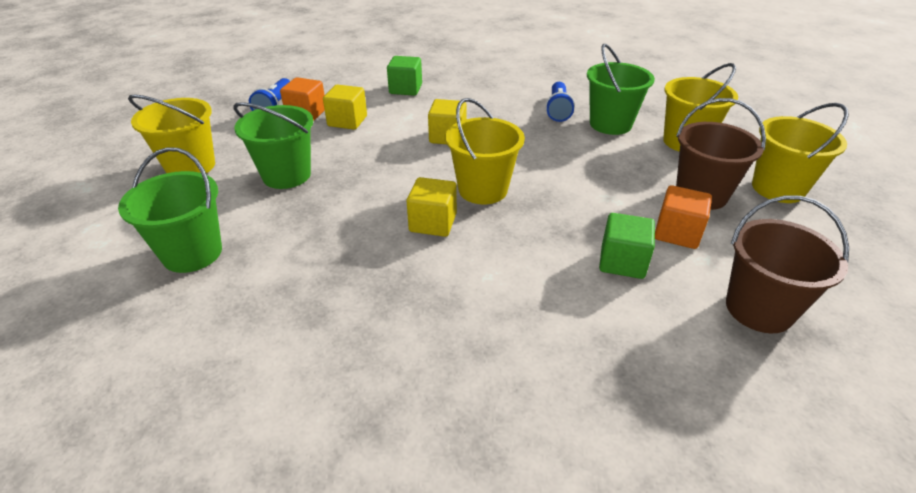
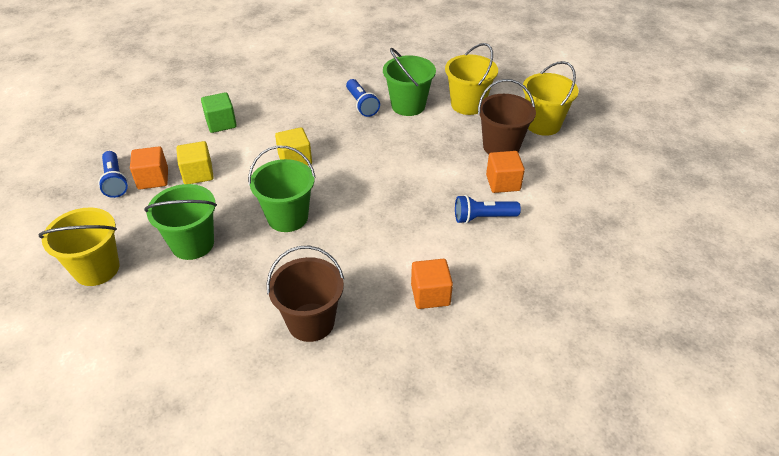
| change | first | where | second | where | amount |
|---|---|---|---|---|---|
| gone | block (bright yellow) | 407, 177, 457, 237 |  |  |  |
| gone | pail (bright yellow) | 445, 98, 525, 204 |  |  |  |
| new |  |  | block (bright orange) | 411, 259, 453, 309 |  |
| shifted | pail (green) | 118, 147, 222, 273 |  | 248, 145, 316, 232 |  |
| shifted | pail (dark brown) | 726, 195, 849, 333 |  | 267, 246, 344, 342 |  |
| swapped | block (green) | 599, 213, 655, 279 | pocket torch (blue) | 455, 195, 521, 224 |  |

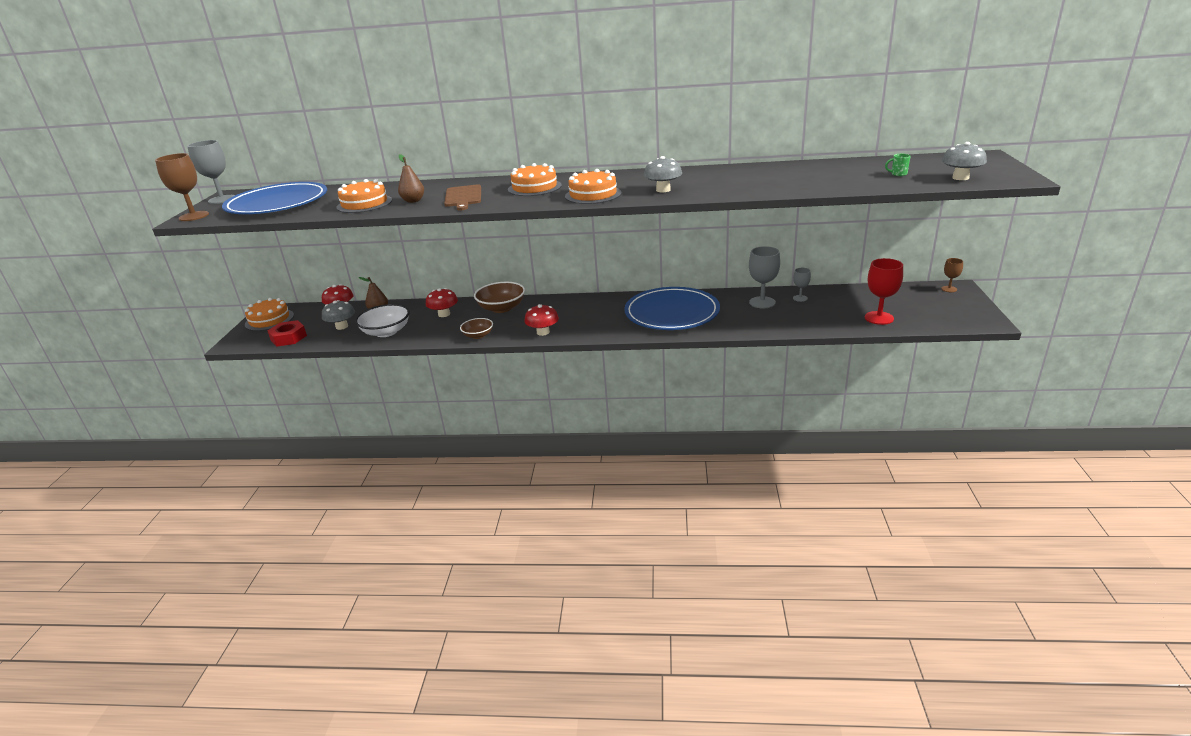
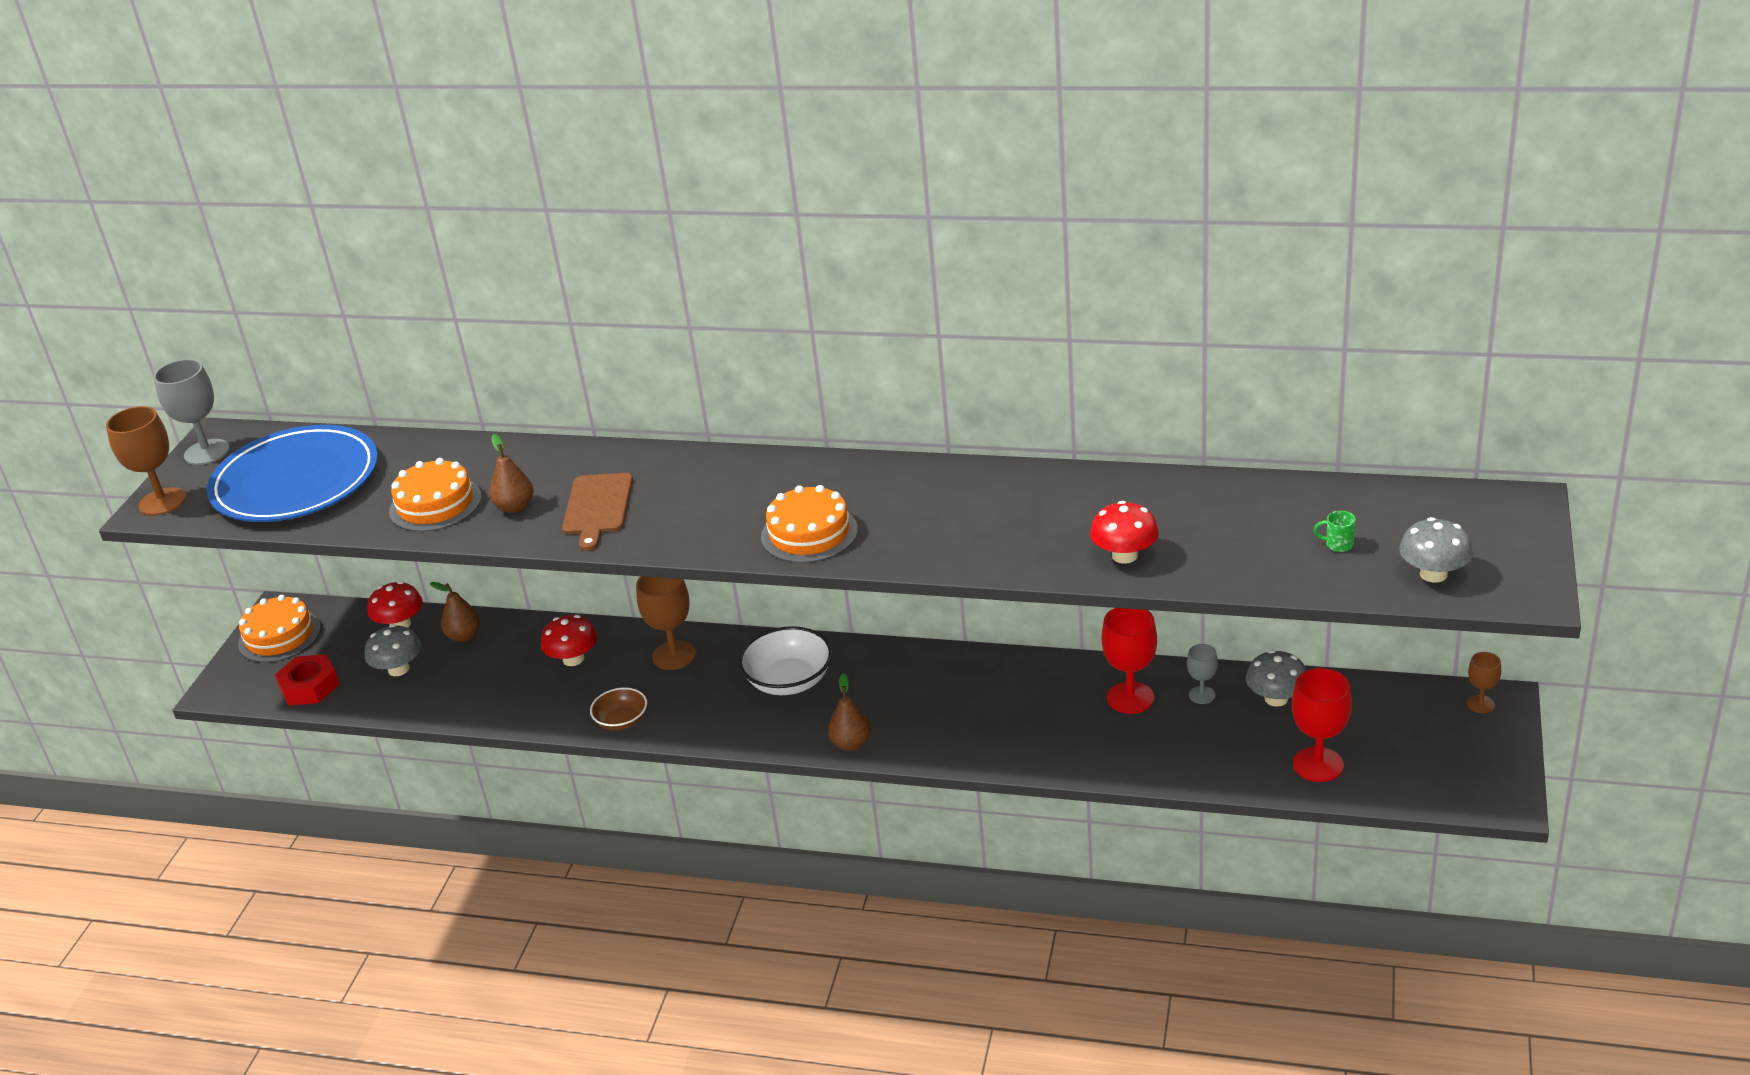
| change | first | where | second | where | amount |
|---|---|---|---|---|---|
| gone | cake (bright orange) | 508, 163, 562, 196 |  |  |  |
| gone | flat dish (blue) | 624, 287, 720, 330 |  |  |  |
| new |  |  | pear (dark brown) | 828, 673, 871, 751 |  |
| shifted | deep dish (pure white) | 355, 304, 410, 337 |  | 738, 626, 832, 695 |  |
| shifted | fungus (crimson) | 524, 304, 559, 336 |  | 1090, 501, 1159, 564 |  |
| shifted | fungus (gray) | 644, 156, 682, 192 |  | 1246, 650, 1306, 707 |  |
| swapped | deep dish (dark brown) | 474, 282, 525, 313 | wine glass (dark brown) | 636, 576, 696, 670 |  |
| repainted | wine glass (gray) | 749, 246, 780, 309 | wine glass (crimson) | 1101, 608, 1157, 714 |  |

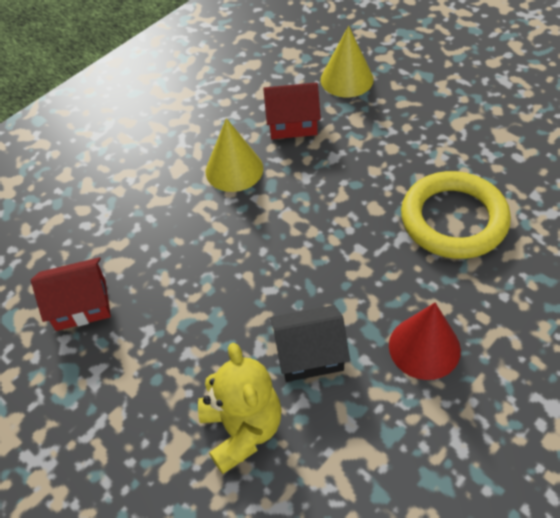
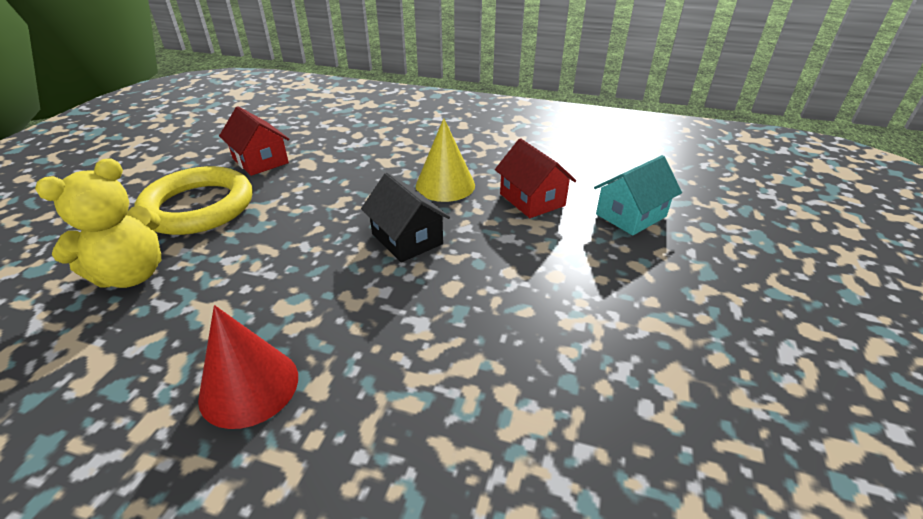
| change | first | where | second | where | amount |
|---|---|---|---|---|---|
| shifted | toy house (jet-black) | 270, 305, 350, 382 |  | 361, 173, 450, 262 |  |
| shifted | hoop (bright yellow) | 401, 171, 511, 259 |  | 134, 166, 253, 235 |  |
| swapped | cone shape (bright yellow) | 321, 26, 374, 97 | toy house (teal) | 594, 155, 682, 236 |  |

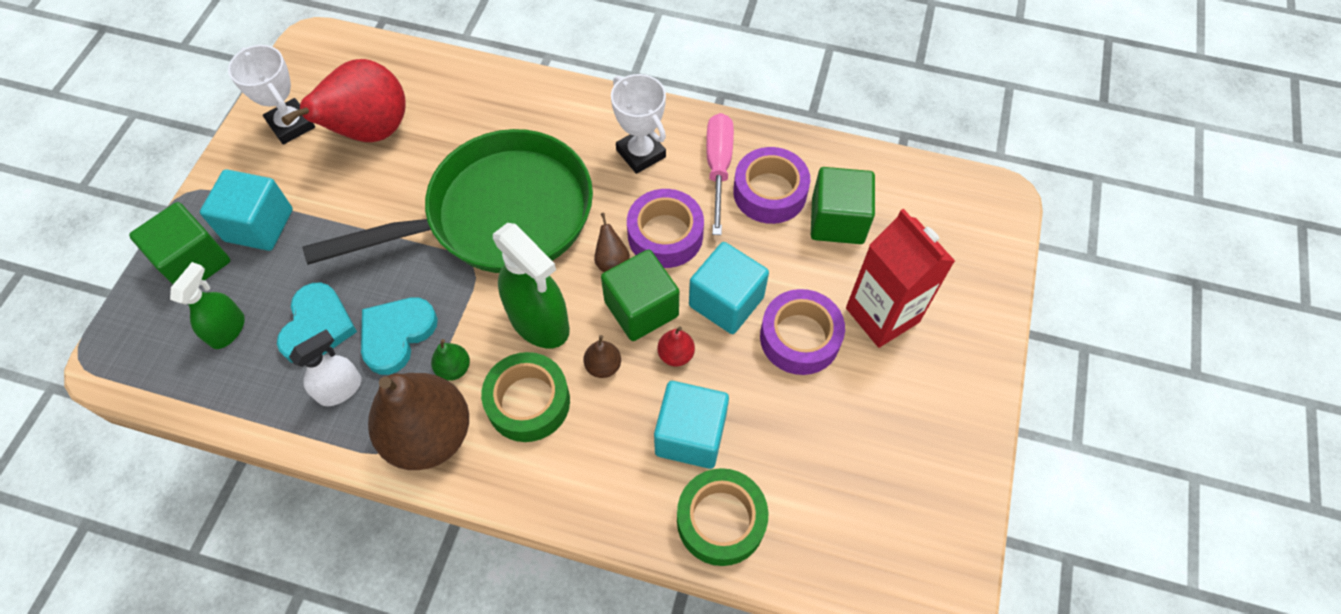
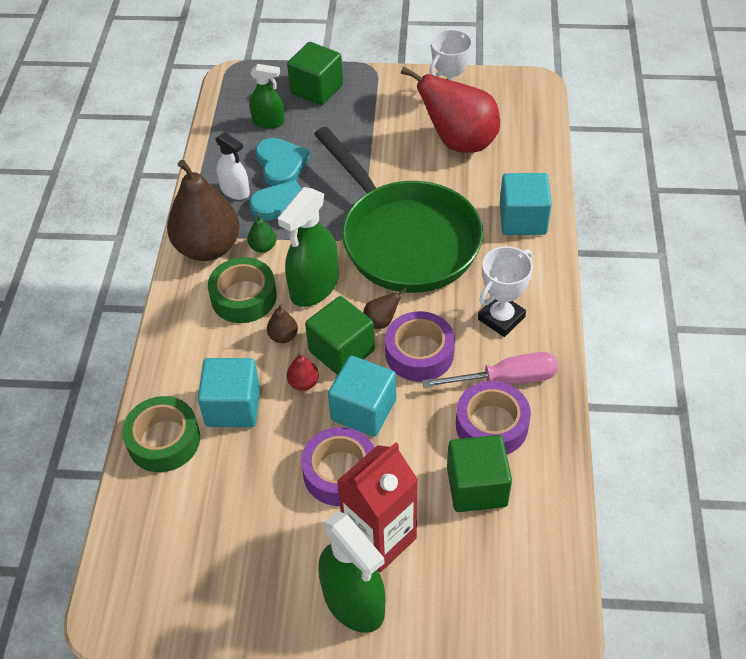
| change | first | where | second | where | amount |
|---|---|---|---|---|---|
| new |  |  | spray cleaner (green) | 318, 511, 385, 633 |  |
| shifted | block (teal) | 200, 169, 293, 251 |  | 500, 173, 552, 235 |  |
| rotated | love heart (teal) | 277, 283, 357, 363 |  | 255, 138, 310, 186 | 105 degrees counterclockwise |

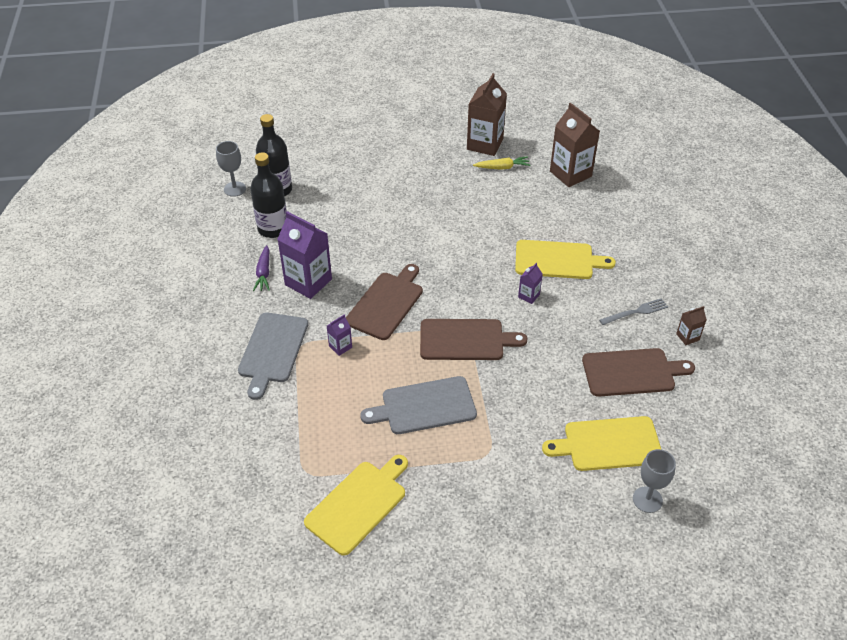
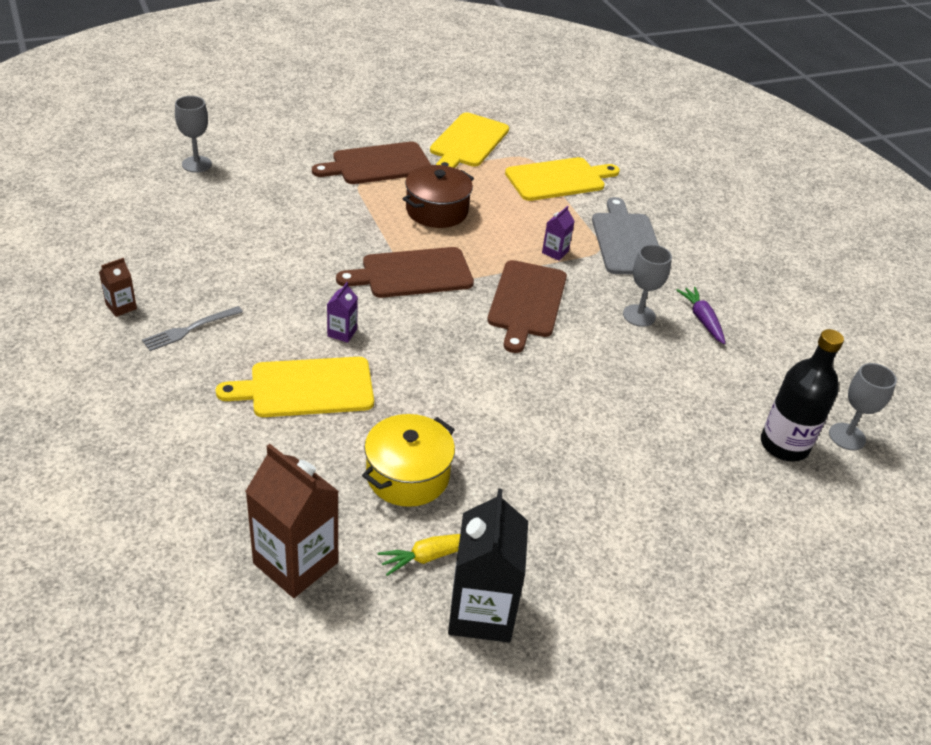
| change | first | where | second | where | amount |
|---|---|---|---|---|---|
| gone | drink bottle (jet-black) | 250, 152, 287, 238 |  |  |  |
| new |  |  | stockpot (bright yellow) | 362, 414, 455, 507 |  |
| shifted | bread board (bright yellow) | 542, 416, 661, 471 |  | 505, 157, 620, 201 |  |
| shifted | bread board (dark brown) | 582, 348, 695, 397 |  | 312, 142, 431, 184 |  |
| swapped | milk carton (purple) | 277, 211, 332, 299 | wine glass (gray) | 623, 244, 672, 327 |  |
| swapped | bread board (gray) | 360, 376, 477, 434 | stockpot (dark brown) | 402, 165, 474, 228 |  |
| repainted | milk carton (dark brown) | 467, 73, 507, 156 | milk carton (jet-black) | 448, 488, 528, 643 |  |

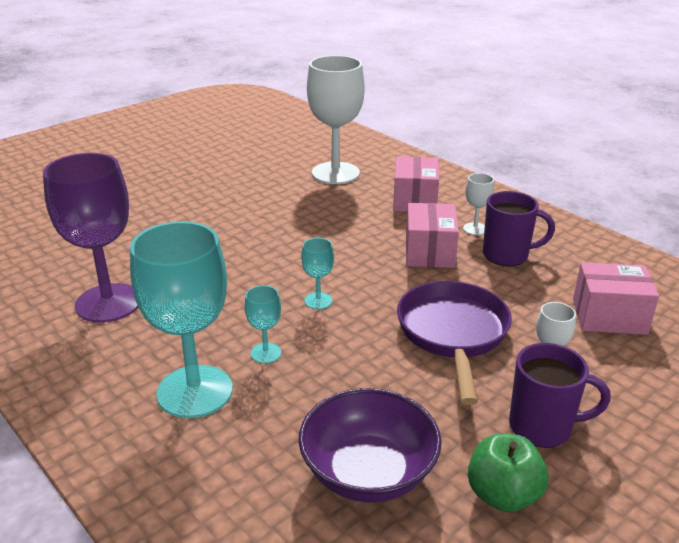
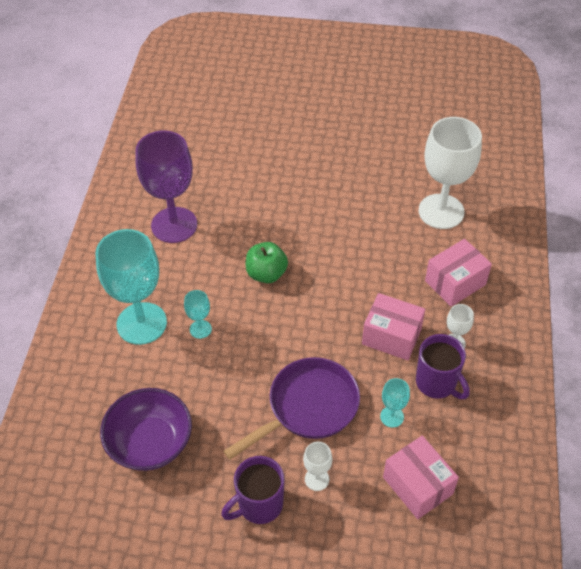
| change | first | where | second | where | amount |
|---|---|---|---|---|---|
| shifted | wine glass (teal) | 301, 238, 334, 309 |  | 380, 378, 410, 428 |  |
| shifted | apple fruit (green) | 468, 433, 548, 512 |  | 246, 242, 288, 283 |  |
| rotated | parcel (rose-pink) | 406, 203, 459, 268 |  | 362, 293, 425, 360 | 60 degrees clockwise |
| rotated | mug (purple) | 509, 343, 611, 448 |  | 221, 456, 285, 524 | 90 degrees clockwise |

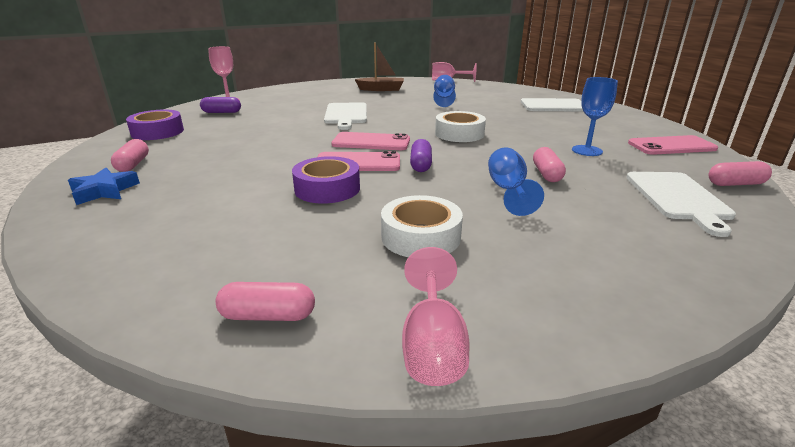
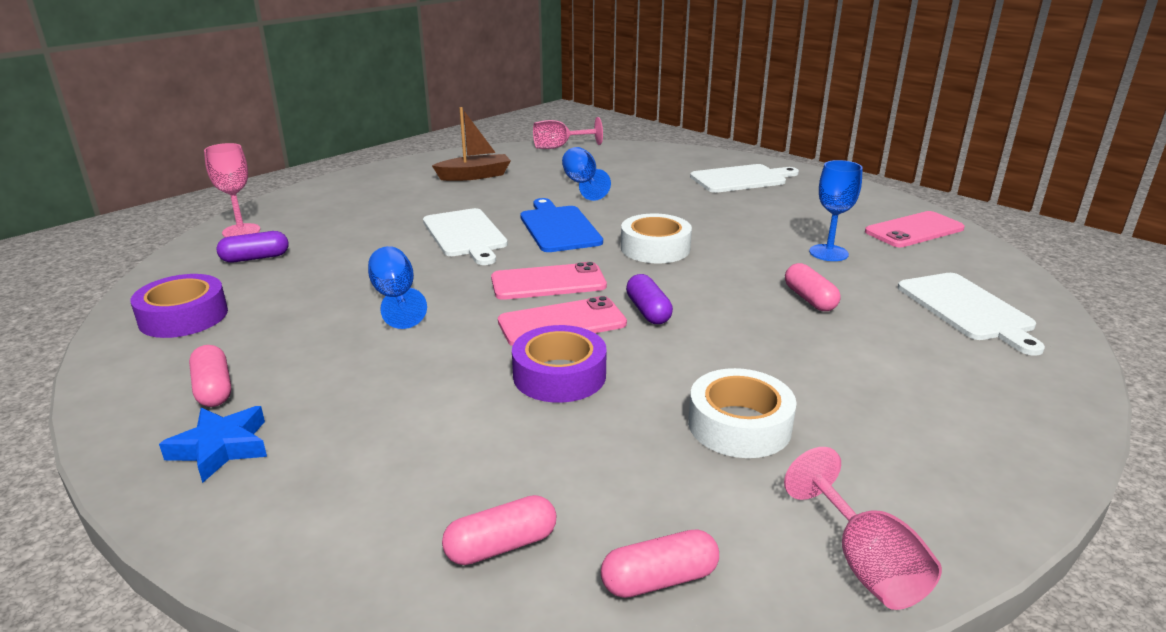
| change | first | where | second | where | amount |
|---|---|---|---|---|---|
| new |  |  | bread board (blue) | 520, 198, 603, 252 |  |
| shifted | wine glass (blue) | 488, 148, 544, 216 |  | 368, 246, 427, 329 |  |
| shifted | pill (rose-pink) | 709, 161, 772, 186 |  | 442, 495, 556, 565 |  |

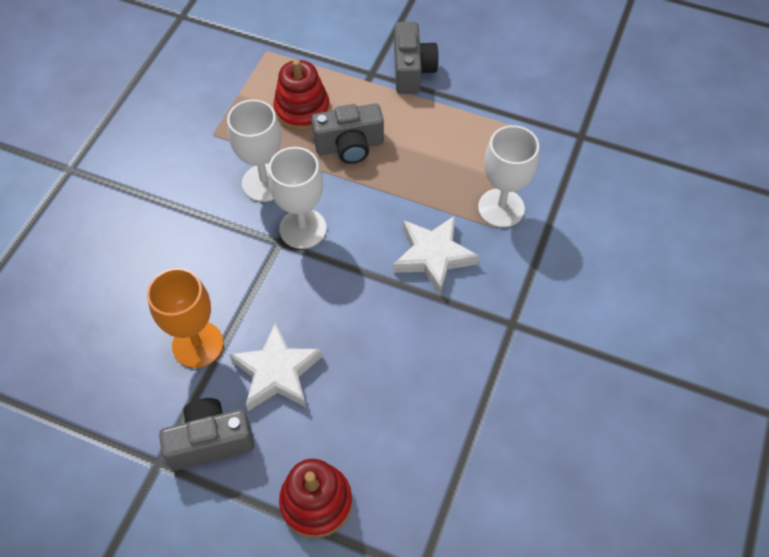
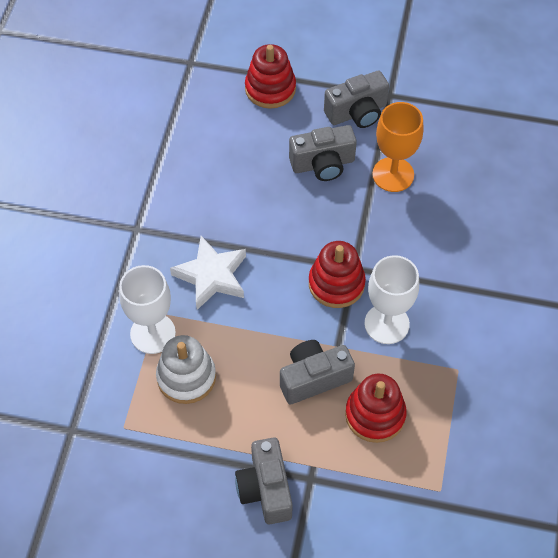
| change | first | where | second | where | amount |
|---|---|---|---|---|---|
| new |  |  | ring stacker (pure white) | 156, 335, 216, 404 |  |
| swapped | star shape (pure white) | 229, 322, 323, 411 | photo camera (gray) | 289, 125, 357, 181 |  |
| swapped | wine glass (pure white) | 268, 147, 327, 249 | ring stacker (crimson) | 309, 241, 366, 308 |  |

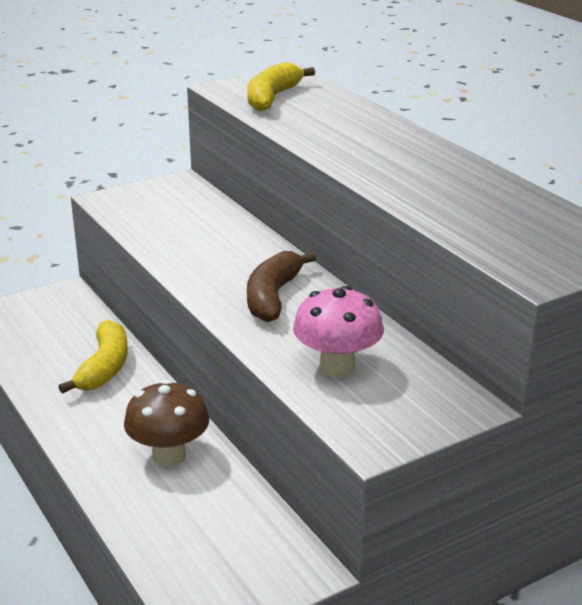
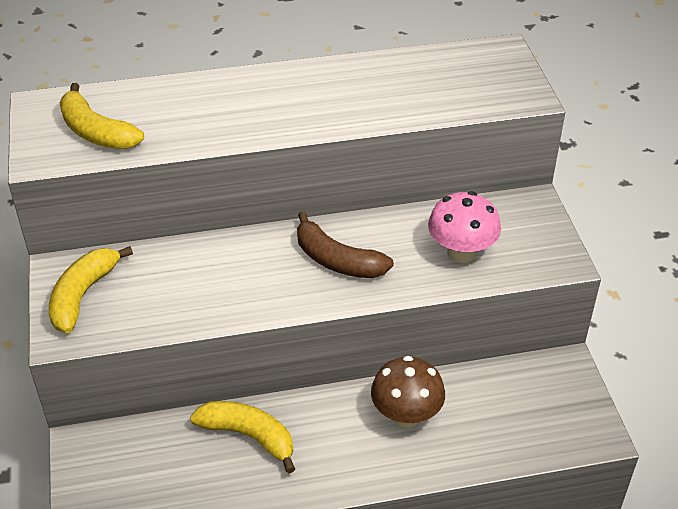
| change | first | where | second | where | amount |
|---|---|---|---|---|---|
| new |  |  | toy banana (bright yellow) | 49, 246, 133, 333 |  |

